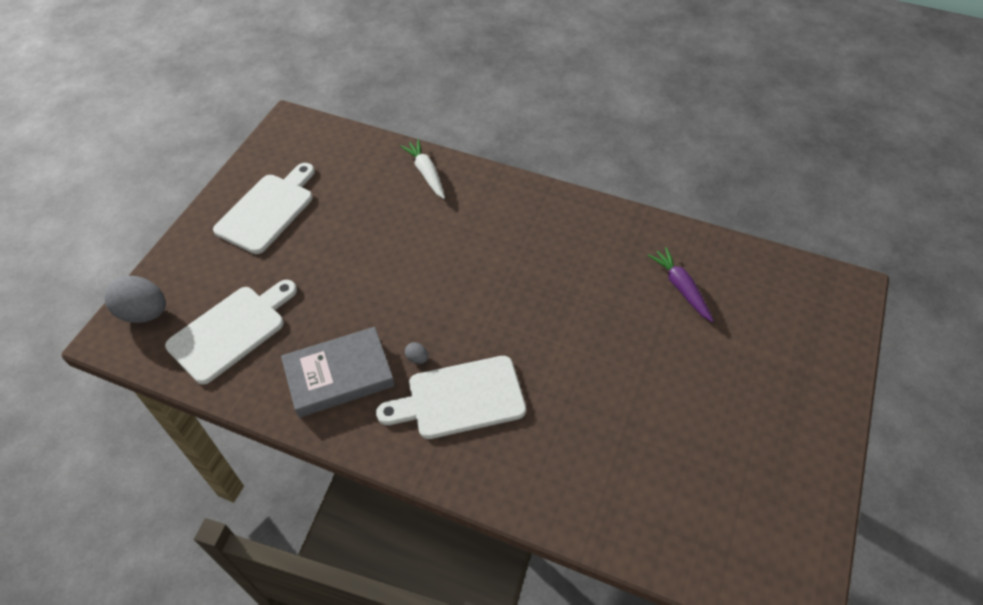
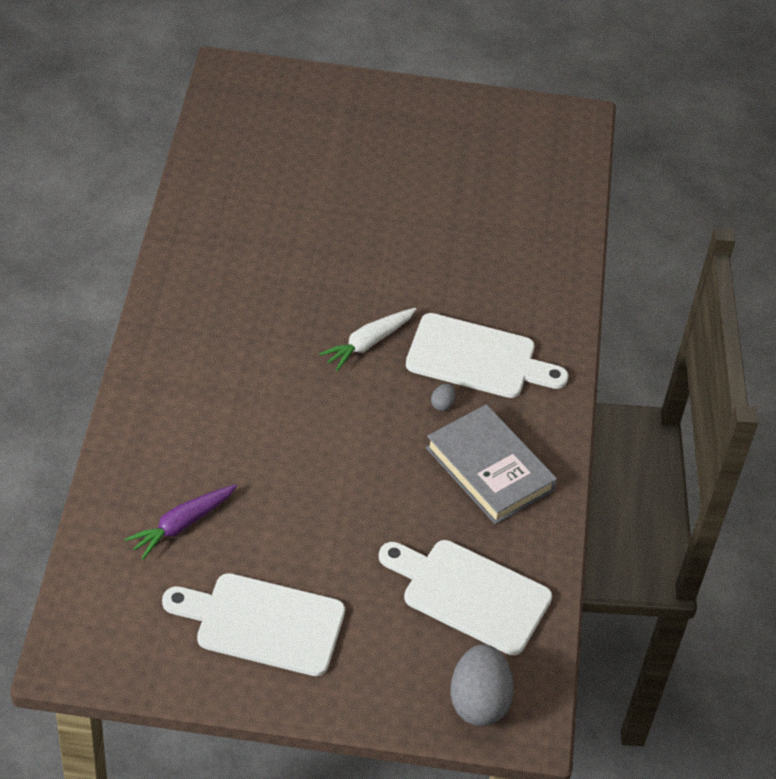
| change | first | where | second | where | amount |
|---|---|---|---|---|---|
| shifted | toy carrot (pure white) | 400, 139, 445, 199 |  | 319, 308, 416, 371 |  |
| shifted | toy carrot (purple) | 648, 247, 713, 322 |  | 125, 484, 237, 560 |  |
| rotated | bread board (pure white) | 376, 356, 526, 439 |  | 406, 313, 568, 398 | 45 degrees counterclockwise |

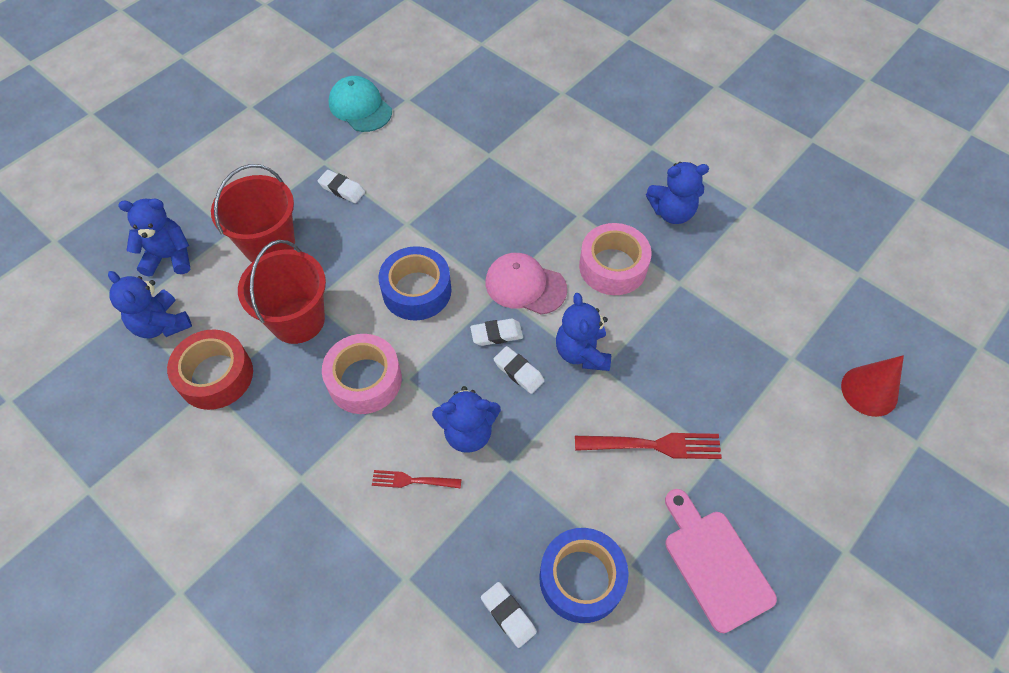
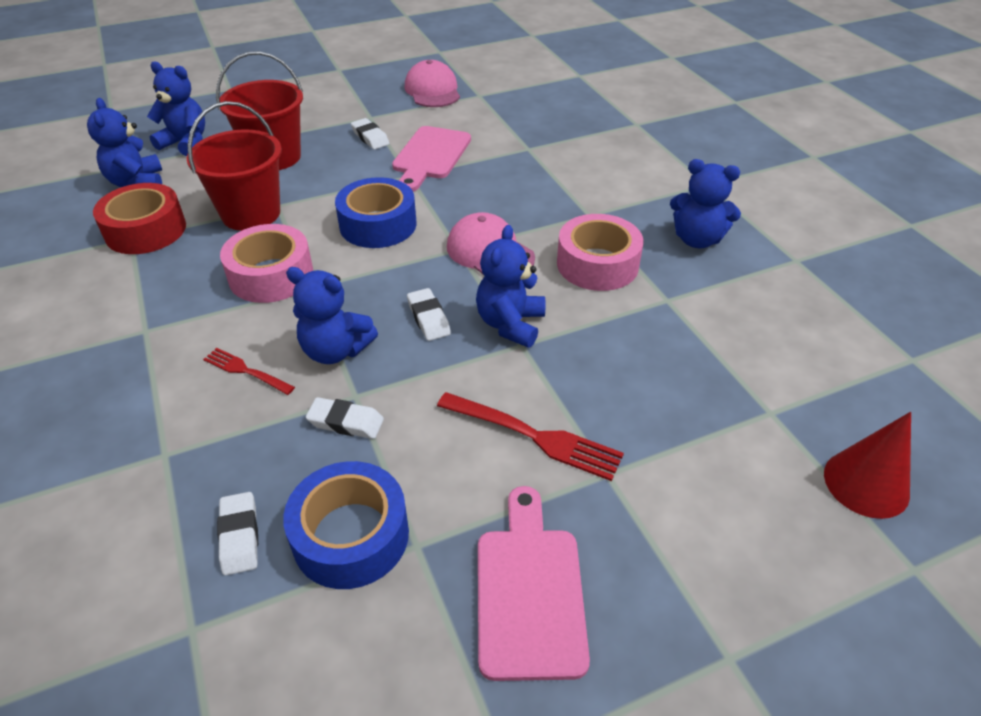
| change | first | where | second | where | amount |
|---|---|---|---|---|---|
| new |  |  | bread board (rose-pink) | 392, 126, 471, 192 |  |
| shifted | eraser (pure white) | 470, 319, 523, 346 |  | 306, 397, 384, 439 |  |
| repainted | baseball cap (teal) | 329, 76, 392, 132 | baseball cap (rose-pink) | 405, 60, 460, 107 |  |

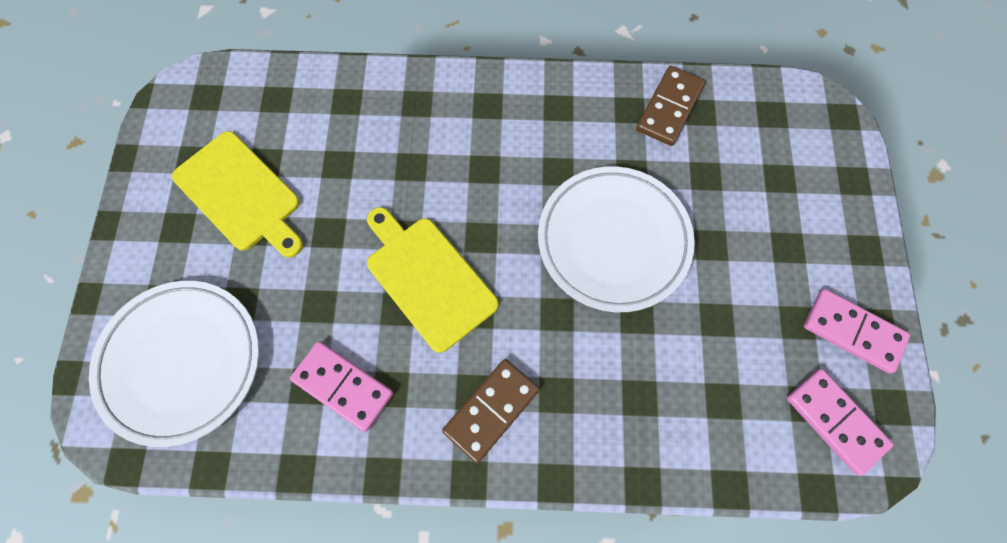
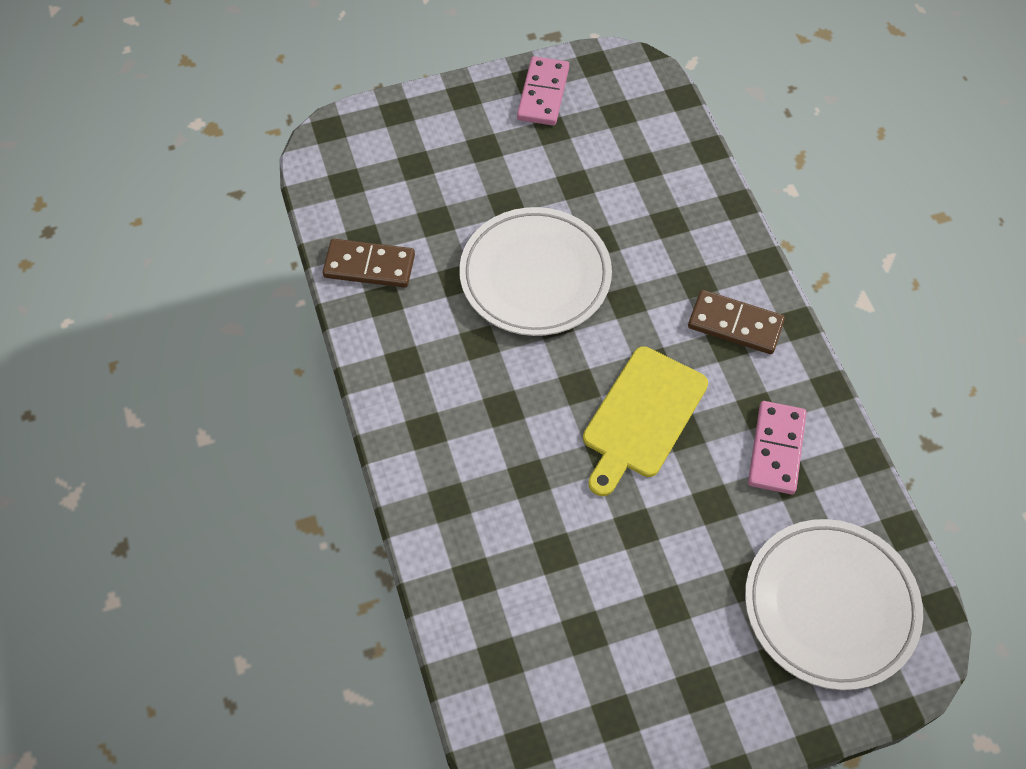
| change | first | where | second | where | amount |
|---|---|---|---|---|---|
| gone | bread board (bright yellow) | 172, 131, 303, 258 |  |  |  |
| gone | domino (rose-pink) | 787, 369, 893, 476 |  |  |  |

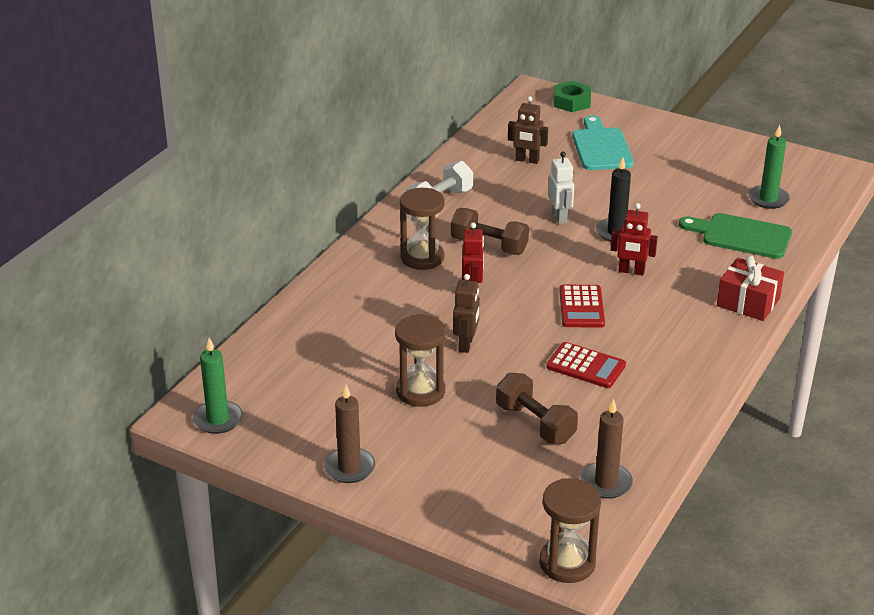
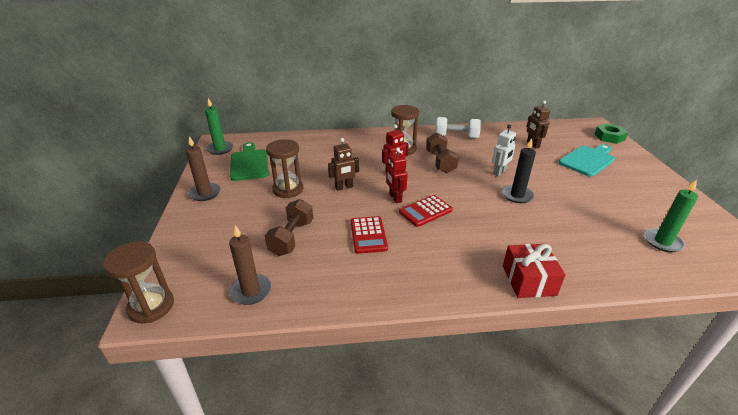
| change | first | where | second | where | amount |
|---|---|---|---|---|---|
| shifted | toy robot (crimson) | 611, 203, 658, 276 |  | 386, 147, 408, 203 |  |
| shifted | bread board (green) | 679, 213, 792, 259 |  | 230, 142, 269, 181 |  |

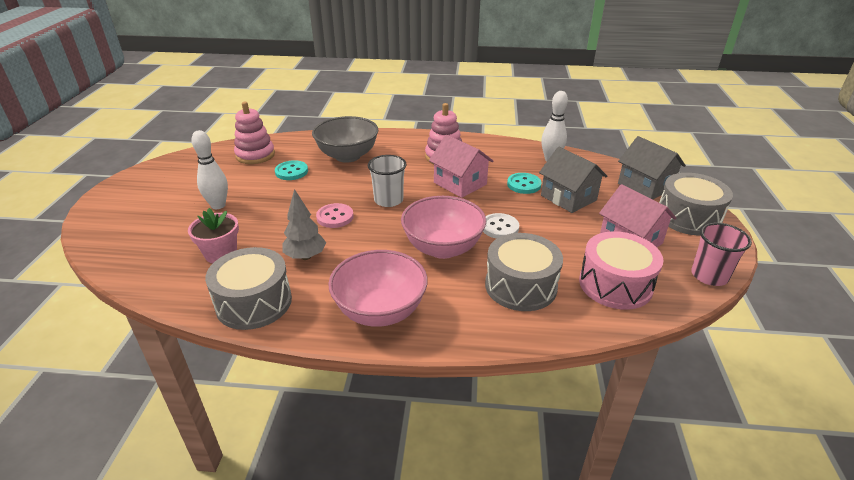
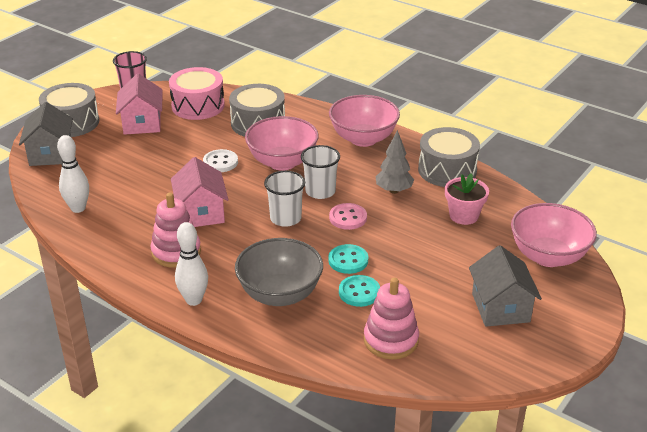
| change | first | where | second | where | amount |
|---|---|---|---|---|---|
| new |  |  | tumbler (pure white) | 301, 145, 340, 199 |  |
| new |  |  | deep dish (rose-pink) | 511, 203, 597, 267 |  |
| shifted | bowling pin (pure white) | 191, 130, 228, 209 |  | 175, 222, 208, 306 |  |
| shifted | shirt button (teal) | 507, 173, 541, 194 |  | 328, 244, 368, 274 |  |
| shifted | toy house (gray) | 539, 147, 607, 213 |  | 469, 245, 542, 327 |  |

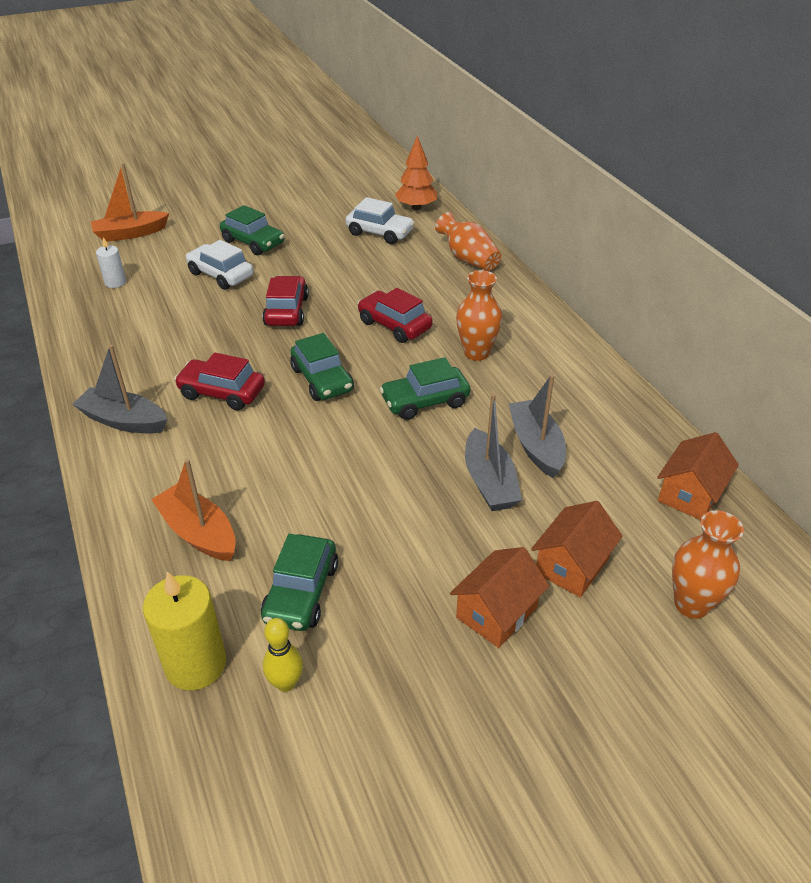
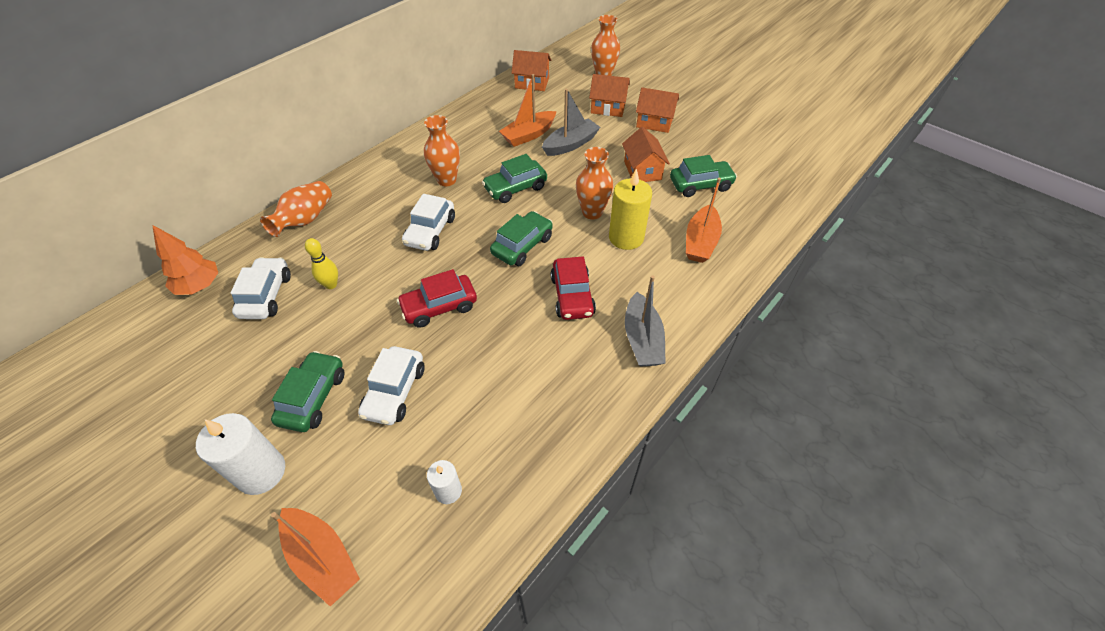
| change | first | where | second | where | amount |
|---|---|---|---|---|---|
| new |  |  | candle (pure white) | 196, 413, 285, 495 |  |
| new |  |  | flower vase (bright orange) | 576, 147, 613, 220 |  |
| new |  |  | toy house (bright orange) | 622, 127, 670, 182 |  |
| shifted | candle (bright yellow) | 143, 571, 226, 690 |  | 609, 168, 652, 250 |  |
| shifted | bowling pin (bright yellow) | 263, 618, 303, 692 |  | 305, 238, 338, 289 |  |
| repainted | car (crimson) | 358, 288, 433, 343 | car (pure white) | 402, 194, 455, 251 |  |
| repainted | boat (gray) | 509, 374, 566, 478 | boat (bright orange) | 499, 74, 556, 147 |  |
| rotated | car (green) | 380, 357, 470, 420 |  | 482, 154, 547, 203 | 105 degrees clockwise |

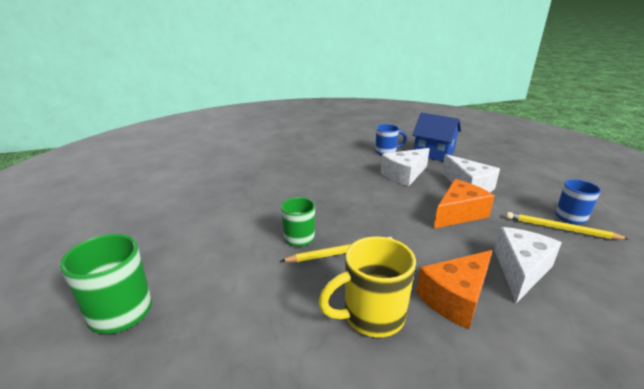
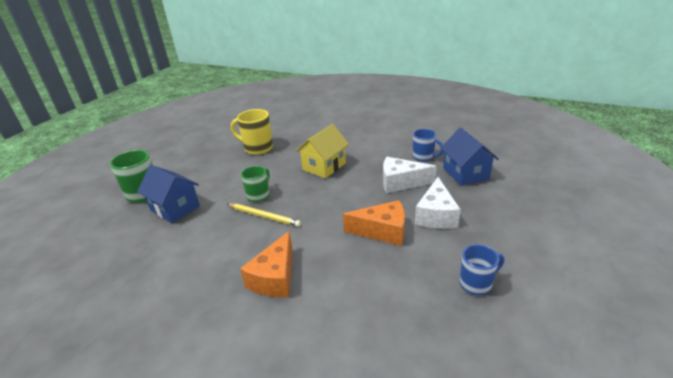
| change | first | where | second | where | amount |
|---|---|---|---|---|---|
| gone | piece of cheese (pure white) | 494, 227, 562, 303 |  |  |  |
| gone | wooden pencil (bright yellow) | 506, 212, 629, 240 |  |  |  |
| new |  |  | toy house (blue) | 137, 165, 200, 223 |  |
| new |  |  | toy house (bright yellow) | 296, 124, 349, 178 |  |
| shifted | mug (bright yellow) | 318, 236, 416, 337 |  | 231, 109, 273, 155 |  |
| rotated | piece of cheese (bright orange) | 416, 250, 493, 329 |  | 240, 231, 293, 297 | 75 degrees counterclockwise |

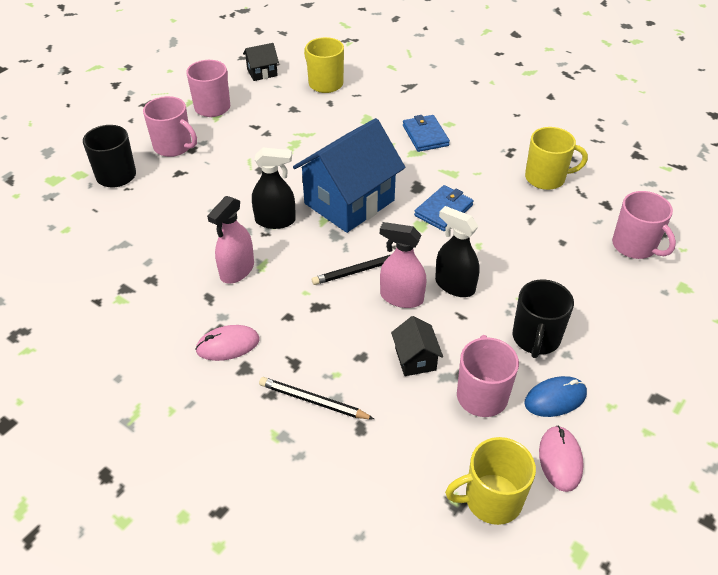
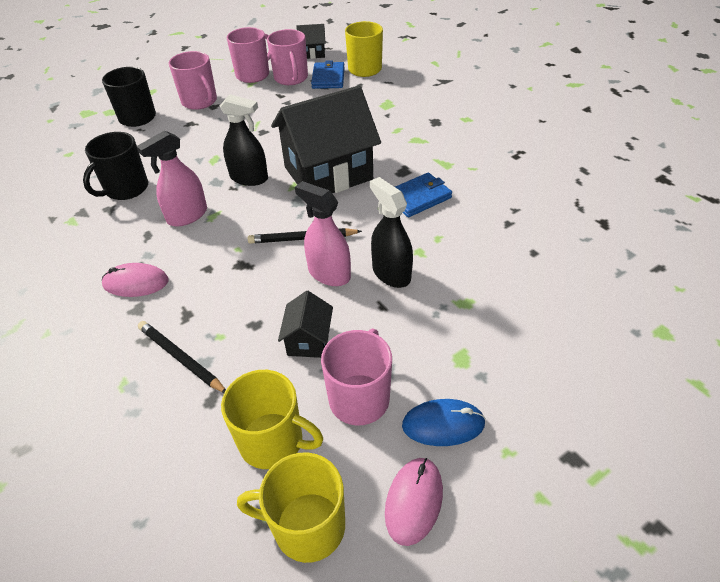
| change | first | where | second | where | amount |
|---|---|---|---|---|---|
| shifted | card wallet (blue) | 403, 115, 450, 152 |  | 311, 60, 345, 89 |  |
| shifted | mug (jet-black) | 513, 279, 574, 358 |  | 83, 132, 148, 200 |  |
| shifted | mug (bright yellow) | 525, 127, 588, 190 |  | 221, 370, 323, 469 |  |
| shifted | mug (rose-pink) | 612, 191, 676, 259 |  | 267, 29, 308, 85 |  |
| repainted | toy house (blue) | 293, 118, 405, 233 | toy house (jet-black) | 271, 85, 381, 193 |  |

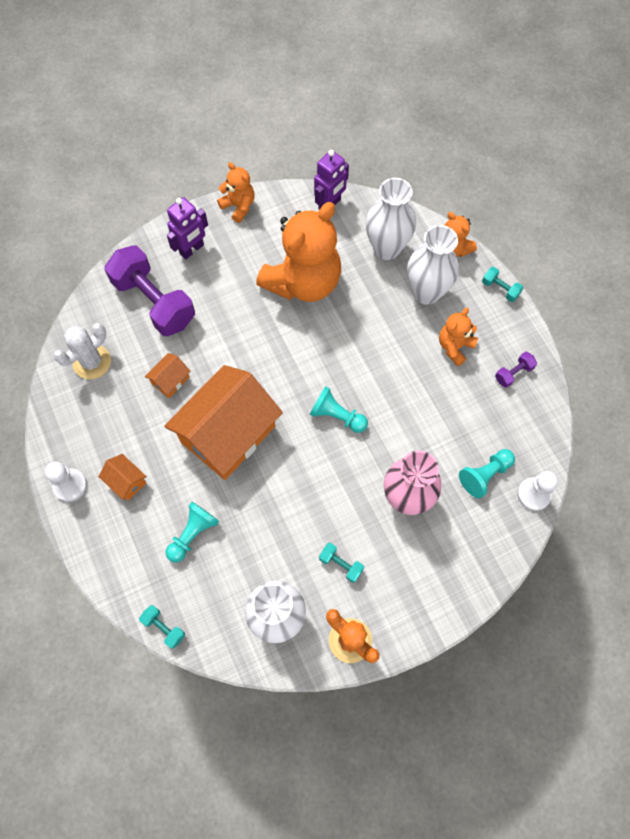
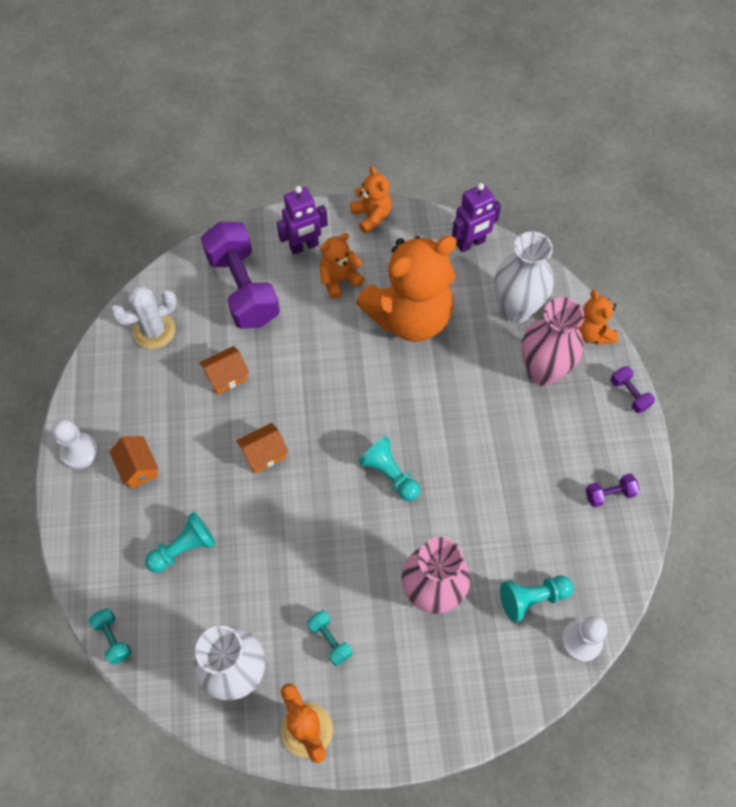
| change | first | where | second | where | amount |
|---|---|---|---|---|---|
| shifted | teddy bear (bright orange) | 439, 308, 478, 366 |  | 319, 233, 365, 299 |  |
| repainted | flower vase (pure white) | 407, 225, 459, 305 | flower vase (rose-pink) | 522, 297, 584, 386 |  |
| repainted | hand weight (teal) | 482, 267, 523, 302 | hand weight (purple) | 611, 366, 655, 413 |  |
| scaled | toy house (bright orange) | 164, 365, 283, 480 |  | 236, 423, 288, 473 | x0.41 |

